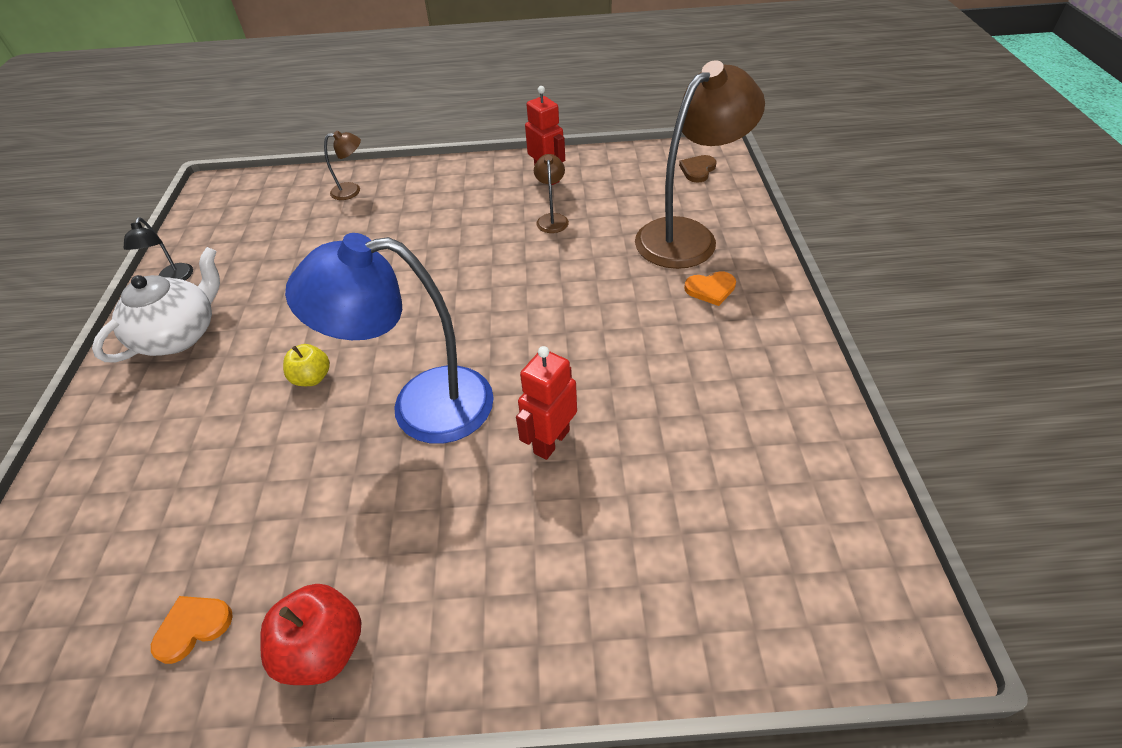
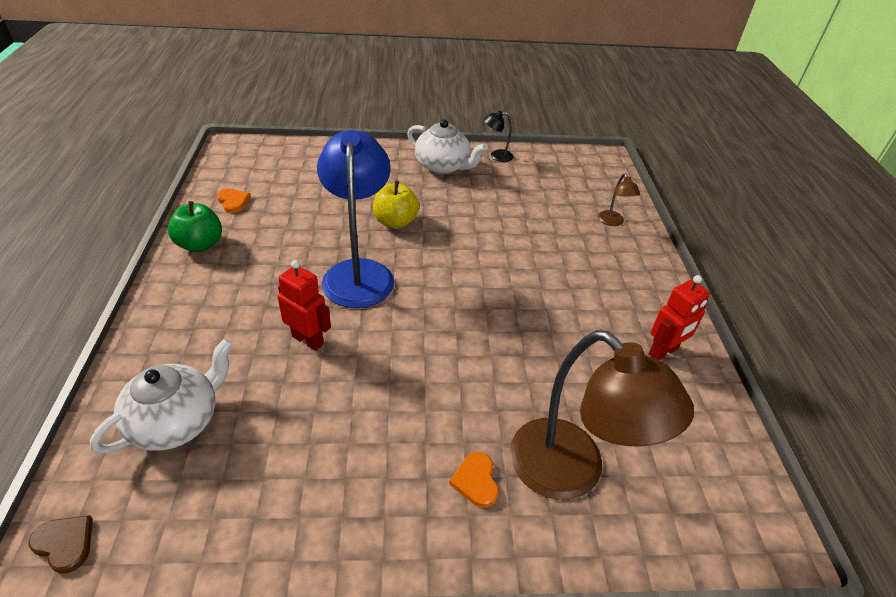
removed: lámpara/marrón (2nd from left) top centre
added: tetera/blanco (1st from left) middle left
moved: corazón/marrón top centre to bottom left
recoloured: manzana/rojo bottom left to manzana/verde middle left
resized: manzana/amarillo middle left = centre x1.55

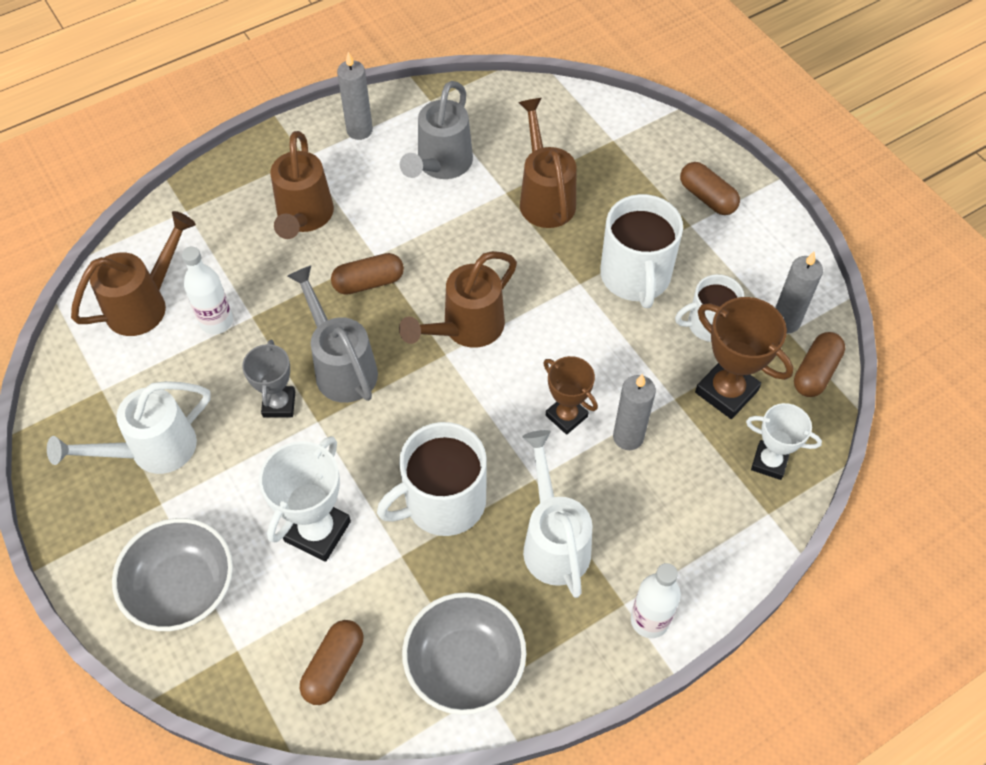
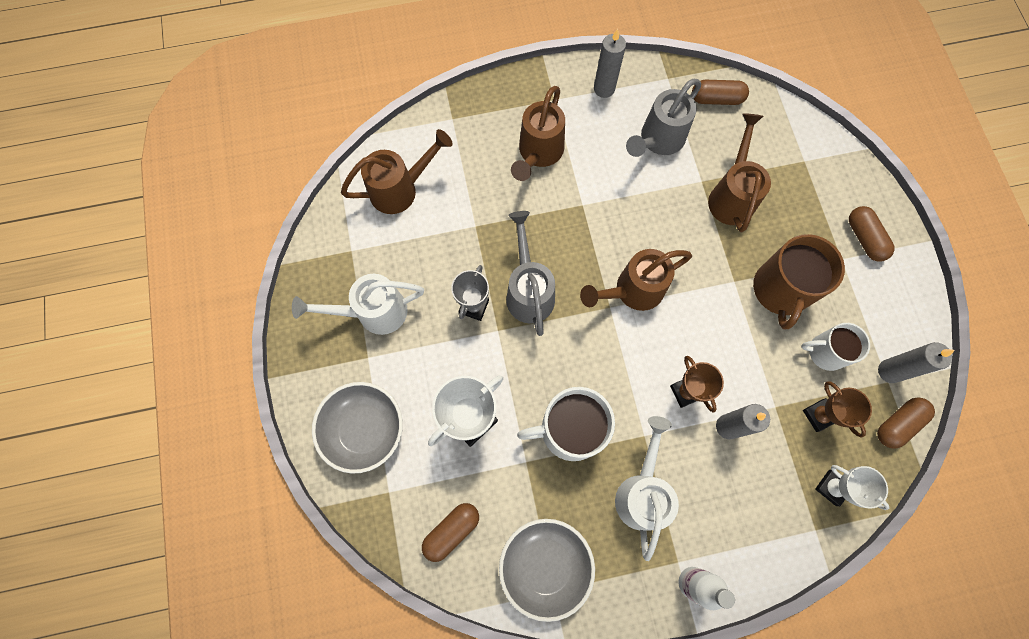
removed: botella/blanco (1st from left) middle left
moved: cápsula/marrón (2nd from left) centre to top right
recoloured: taza/blanco (2nd from left) top centre to taza/marrón middle right
resized: trofeo/marrón (2nd from left) middle right = middle right x0.65

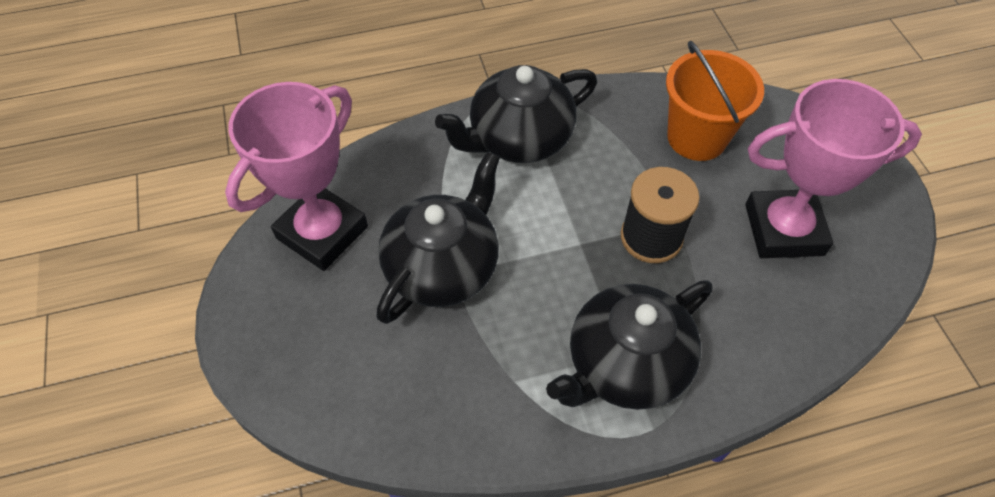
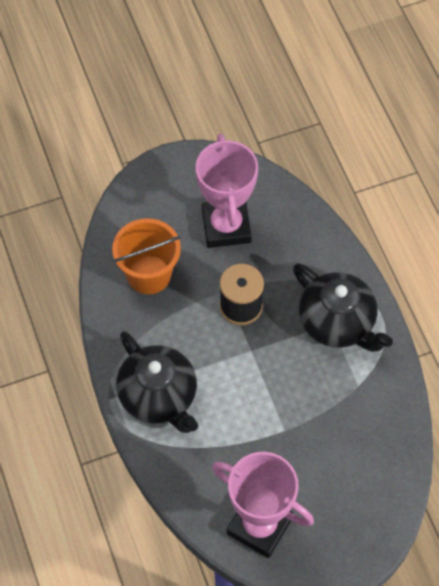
removed: tetera/negro (1st from left) centre

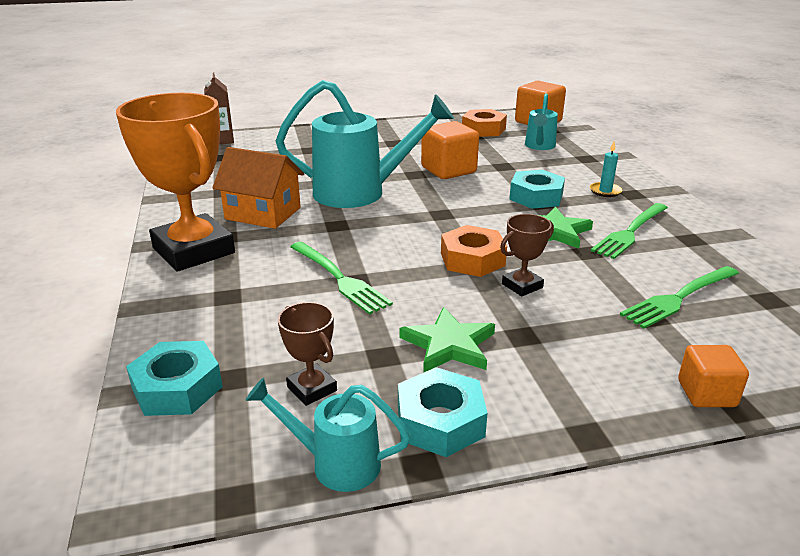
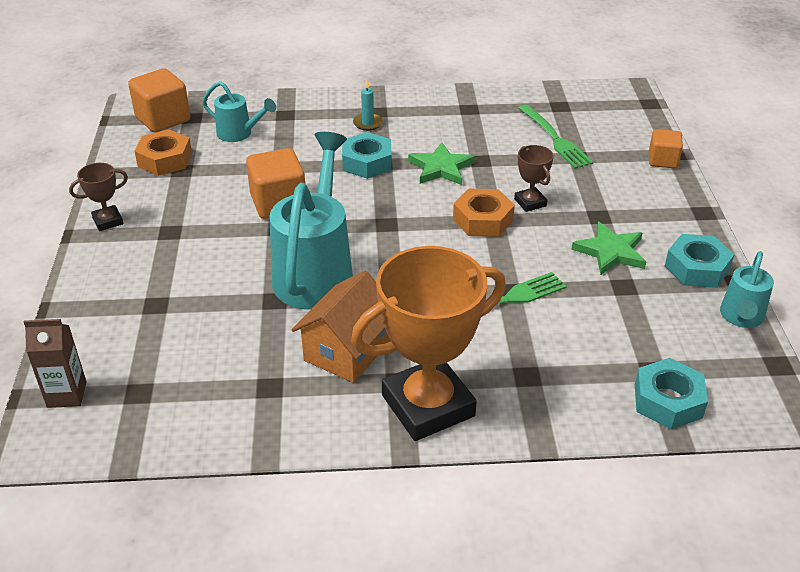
removed: tenedor/verde (2nd from left) middle right
moved: trofeo/marrón (1st from left) centre to middle left

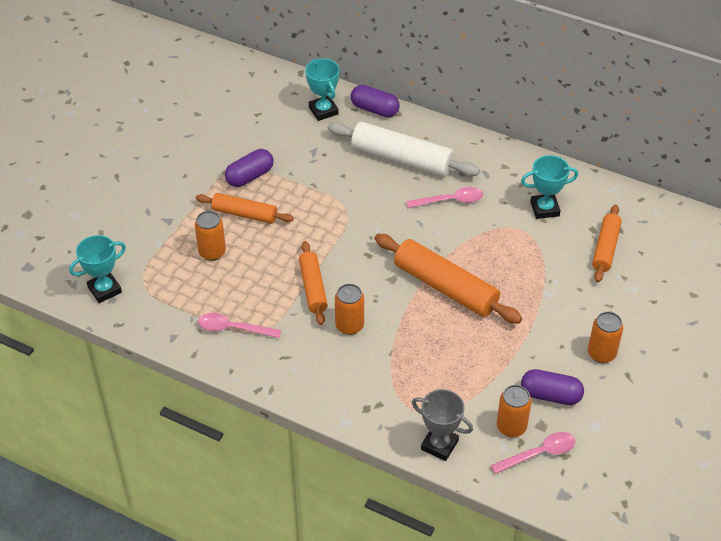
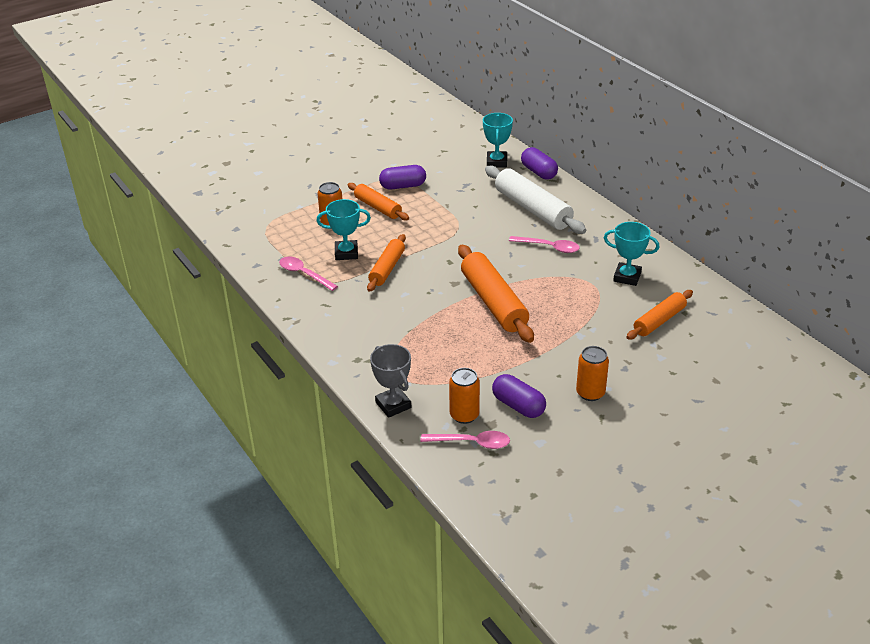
removed: lata/naranja (2nd from left) centre
moved: trofeo/turquesa (1st from left) middle left to centre

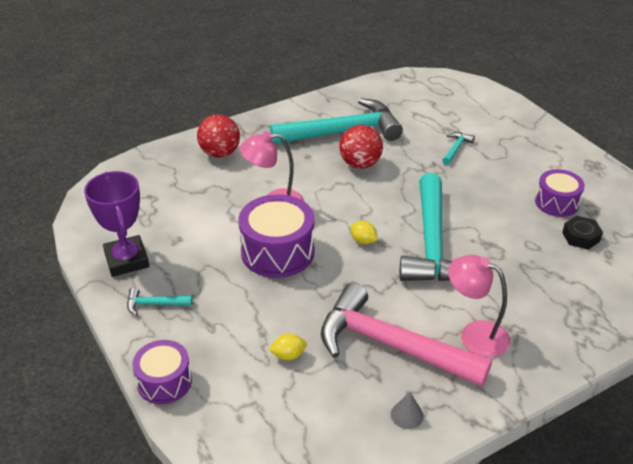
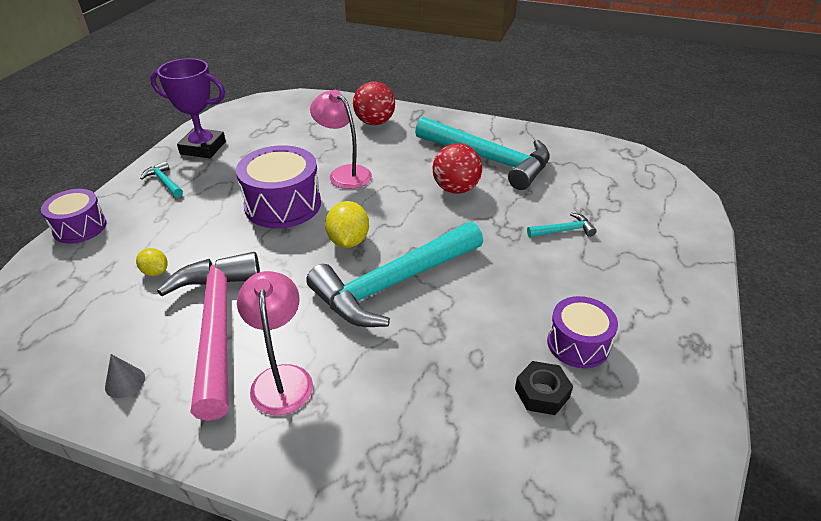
turned: trofeo/morado middle left = top left 75 degrees clockwise
resized: limón/amarillo (2nd from left) centre = centre x1.67

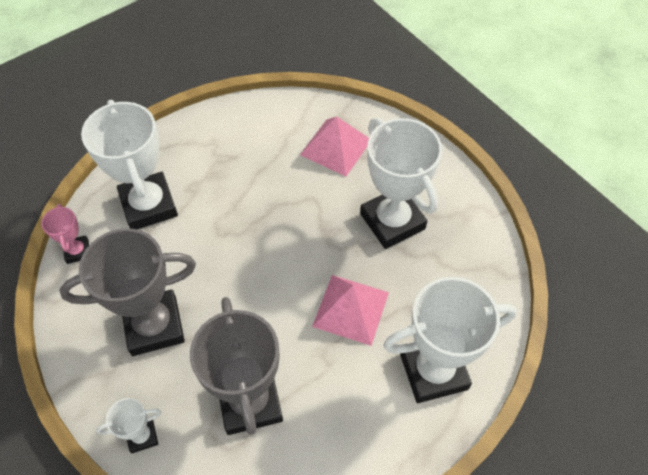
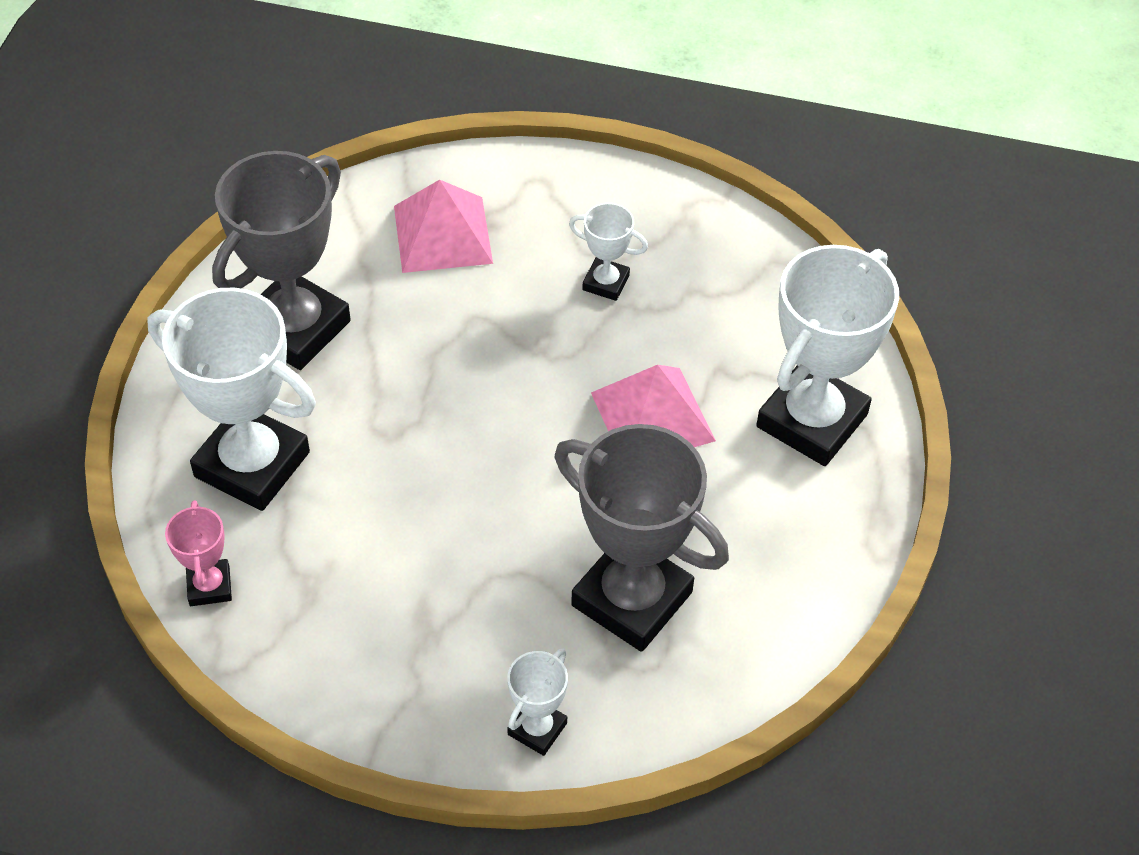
moved: trofeo/gris (1st from left) middle left to top left
turned: trofeo/rosa middle left = middle left 45 degrees clockwise
resized: trofeo/blanco (3rd from left) centre = top centre x0.47

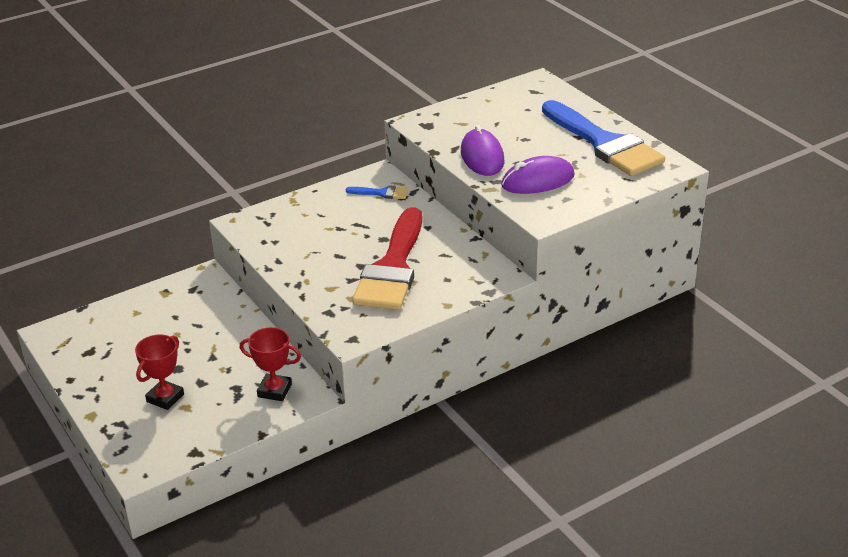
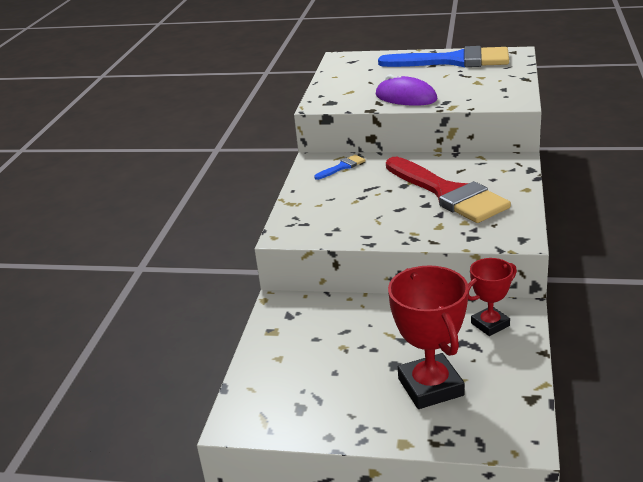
removed: ratón/morado (2nd from left) top centre
resized: trofeo/rojo (1st from left) bottom left = bottom centre x1.67

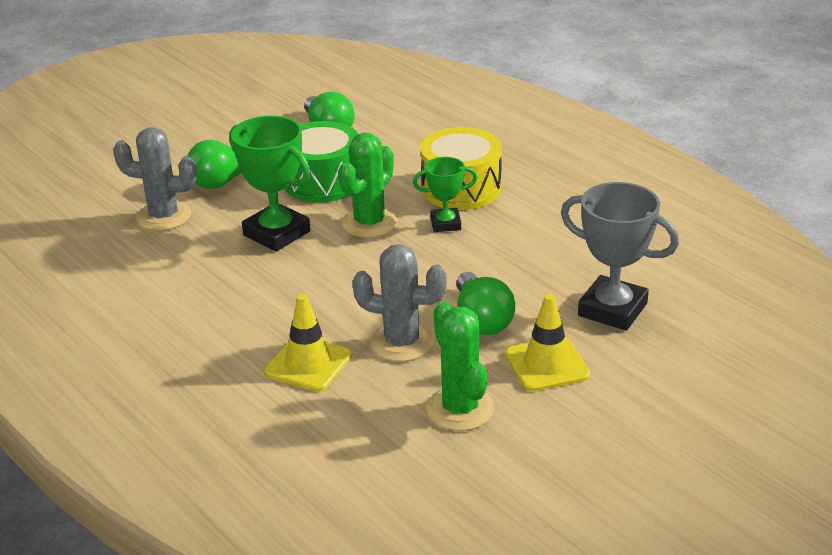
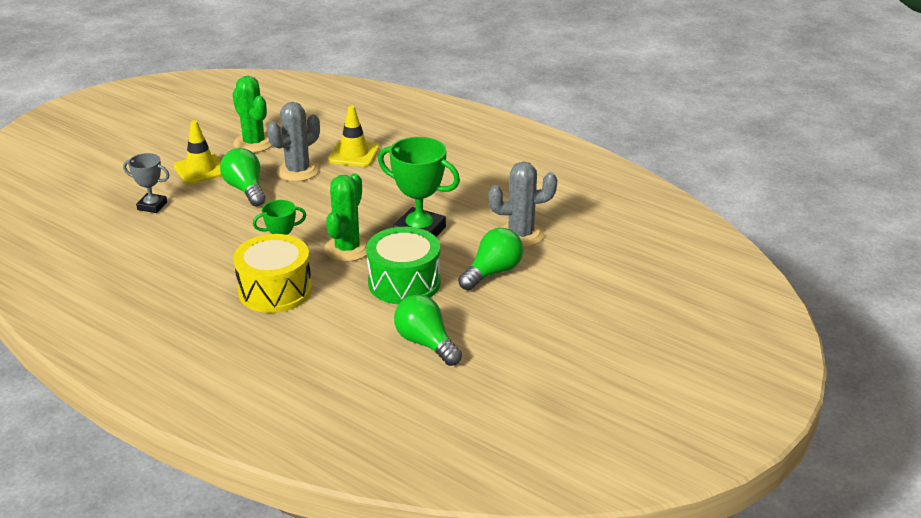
turned: cactus/gris (2nd from left in the first image) centre = top left 45 degrees counterclockwise
resized: trofeo/gris middle right = middle left x0.58

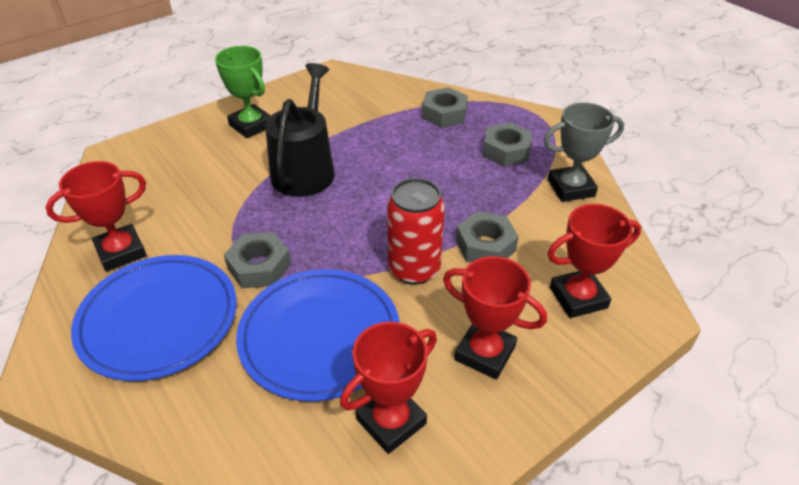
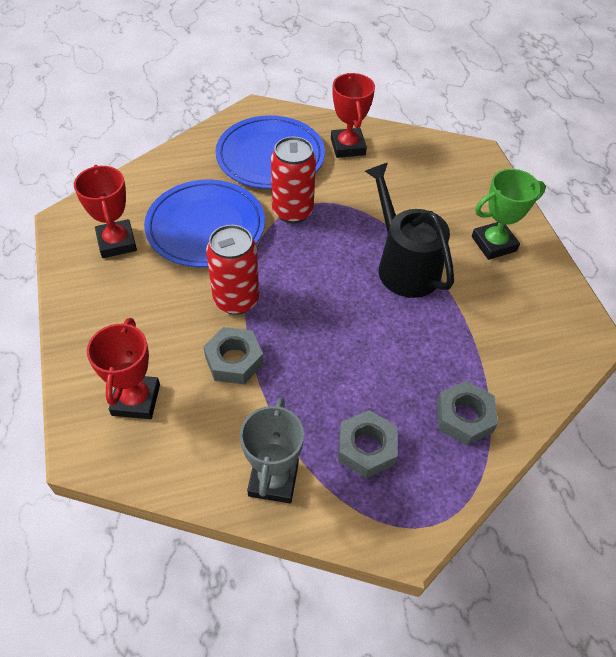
removed: trofeo/rojo (3rd from left) centre
replaced: tuerca/gris (1st from left) middle left to lata/rojo (2nd from left) top centre
turned: regadera/negro top centre = centre 150 degrees counterclockwise

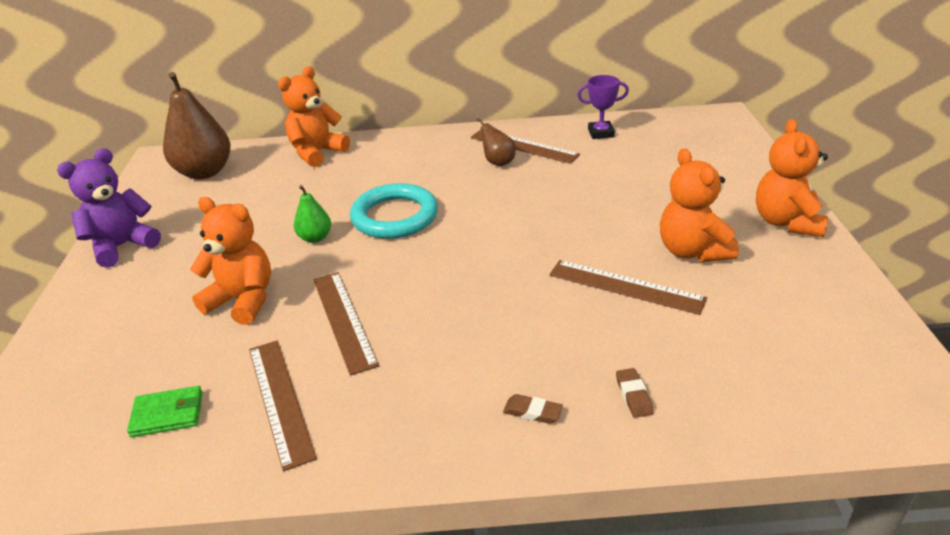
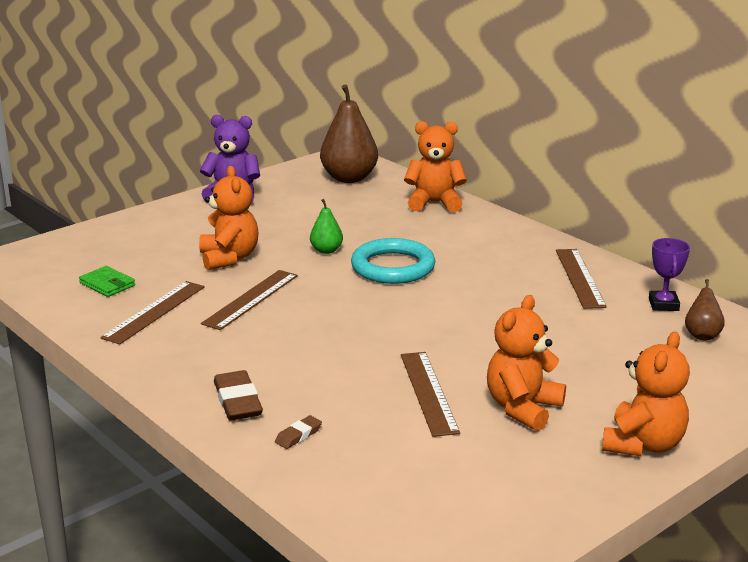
moved: pera/marrón (2nd from left) top centre to middle right
turned: trofeo/morado top centre = middle right 45 degrees clockwise; osito/naranja (4th from left) top right = bottom right 150 degrees clockwise
resized: goma de borrar/marrón (1st from left) bottom centre = bottom left x1.85

